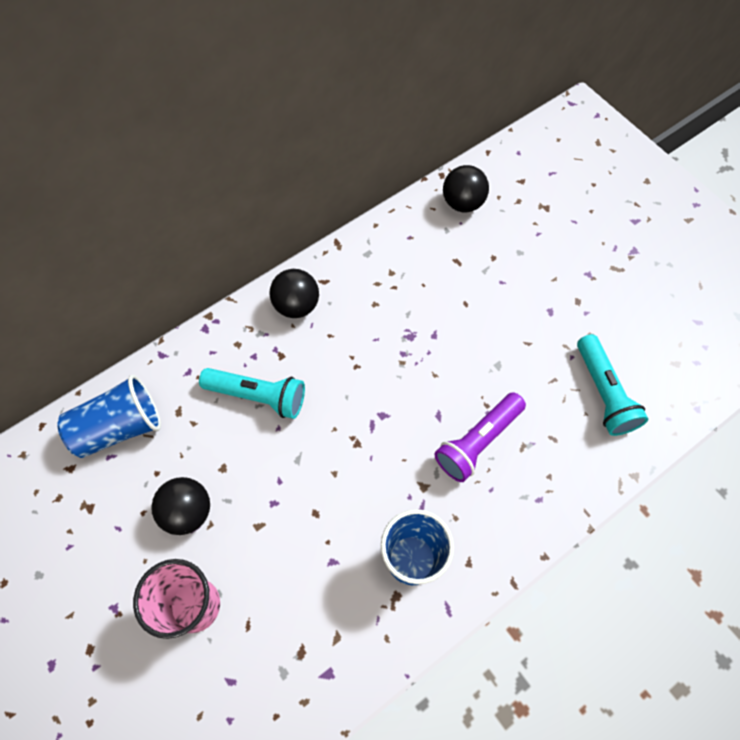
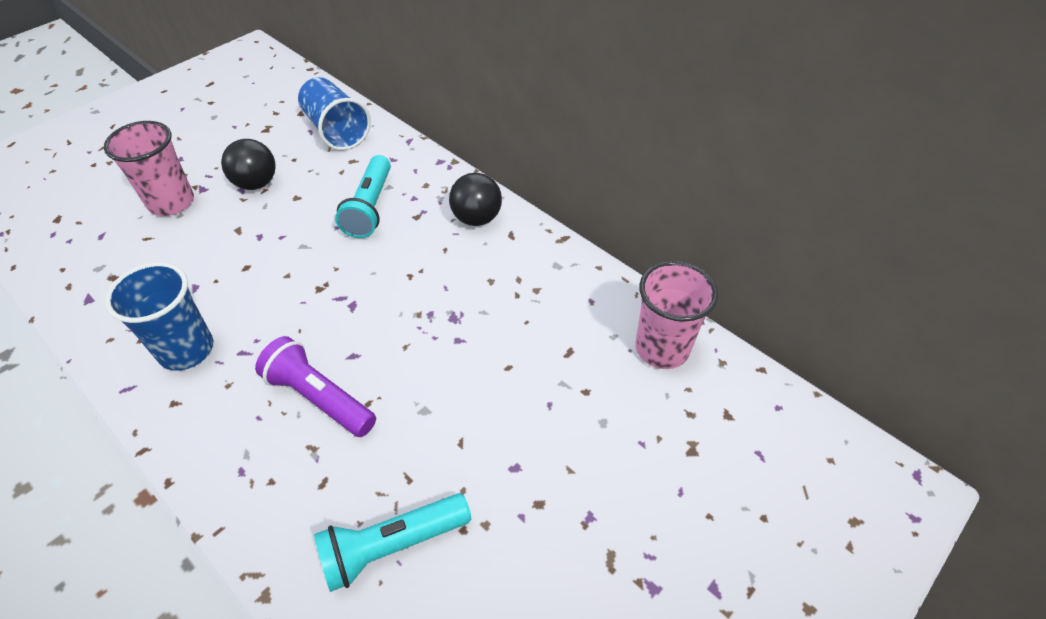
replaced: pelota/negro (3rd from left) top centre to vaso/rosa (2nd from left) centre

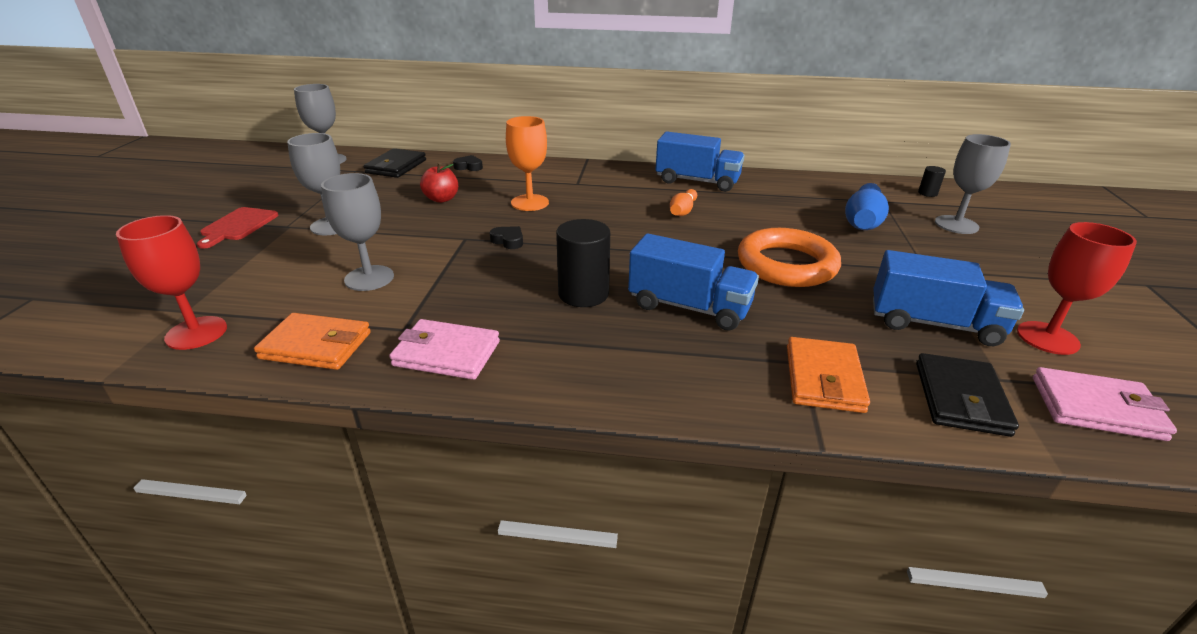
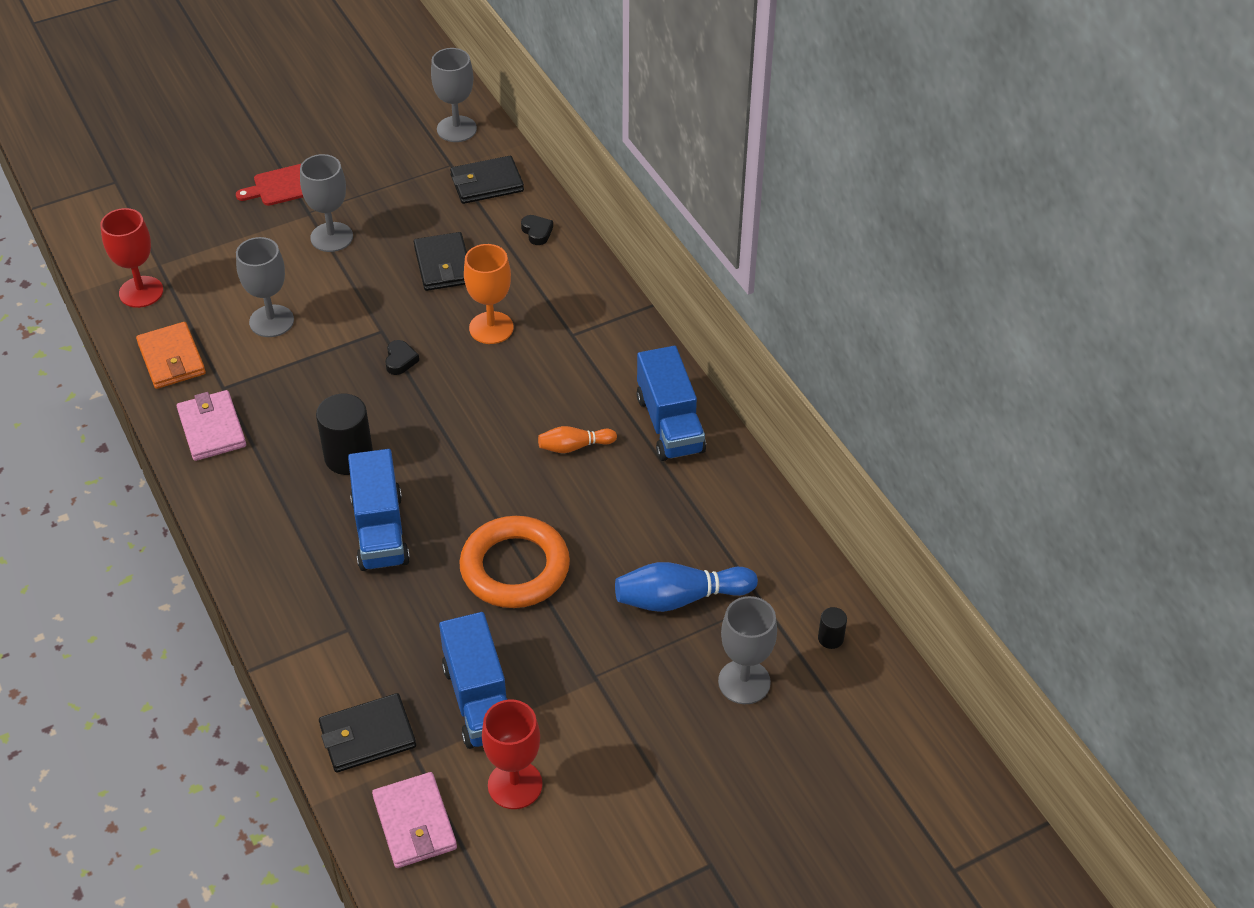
removed: cartera/naranja (2nd from left) middle right
replaced: manzana/rojo top centre to cartera/negro (2nd from left) top centre

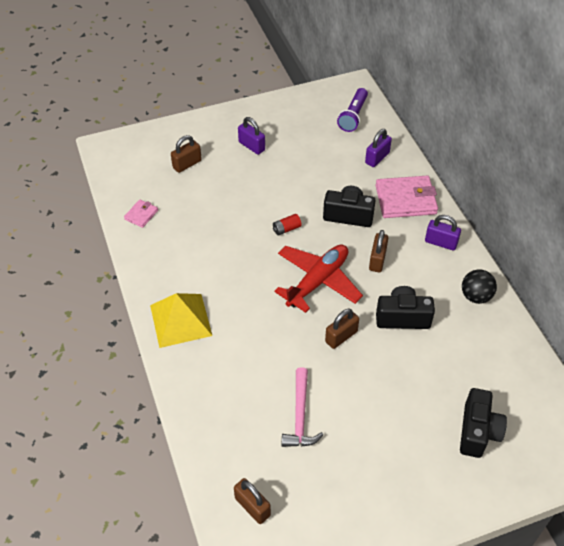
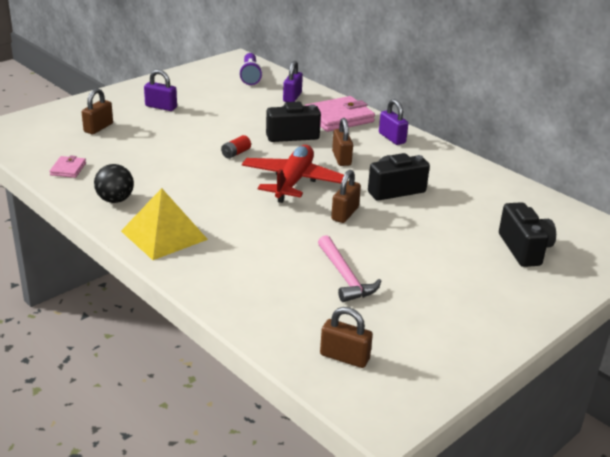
moved: pelota/negro middle right to middle left
turned: candado/morado (3rd from left) middle right = top centre 60 degrees clockwise

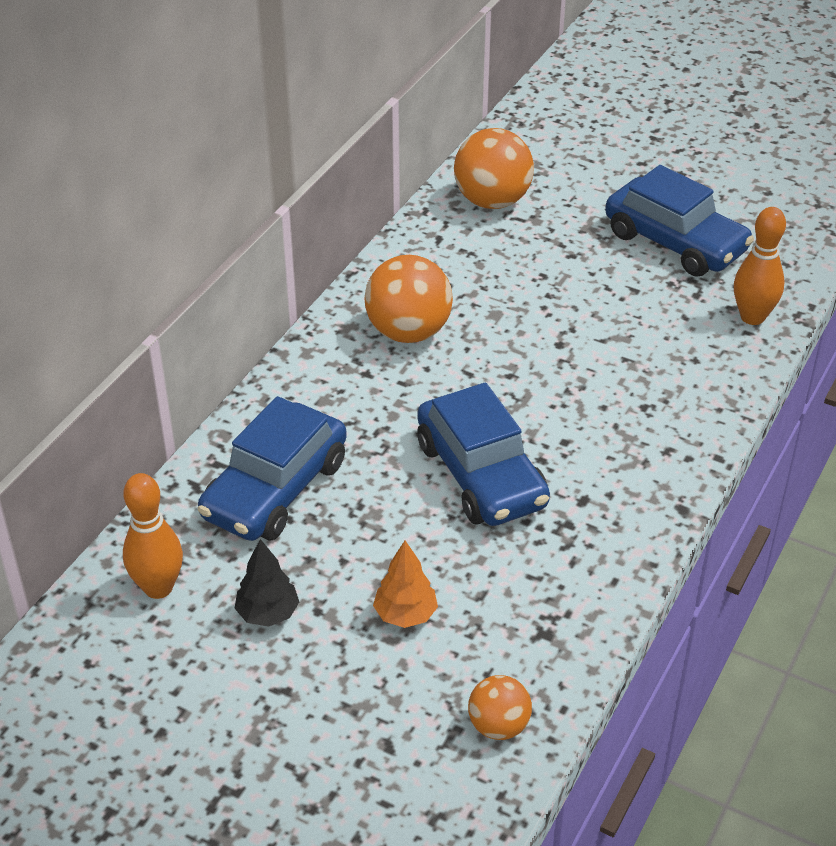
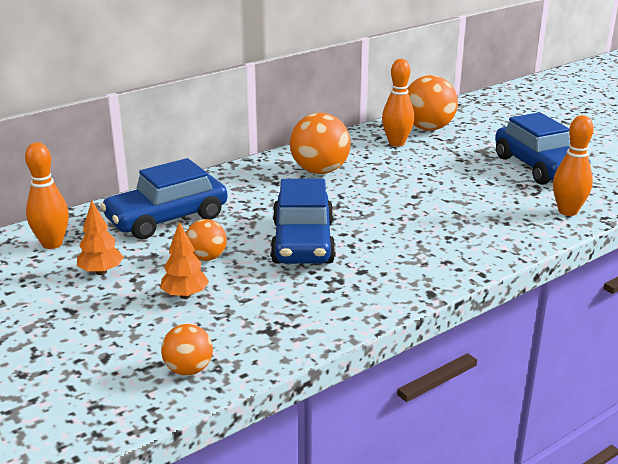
added: pelota/naranja (2nd from left) centre; bolo/naranja (2nd from left) top centre
recoloured: árbol/negro bottom left to árbol/naranja (1st from left) middle left

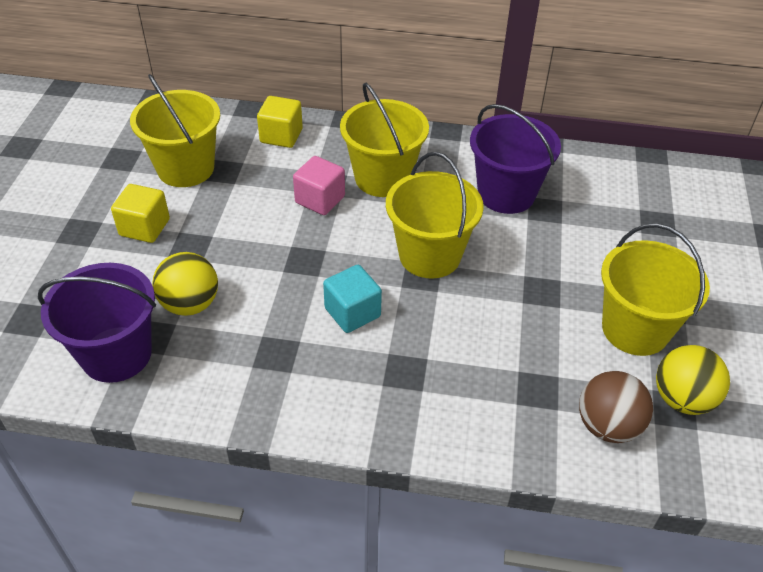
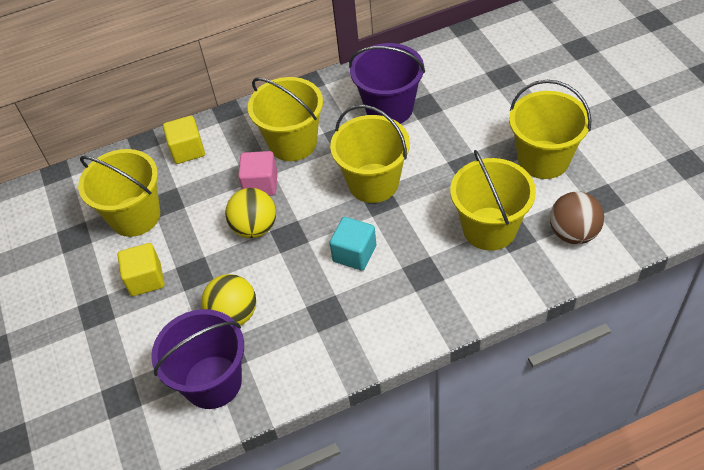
added: balde/amarillo (4th from left) middle right
moved: pelota/amarillo (2nd from left) middle right to centre

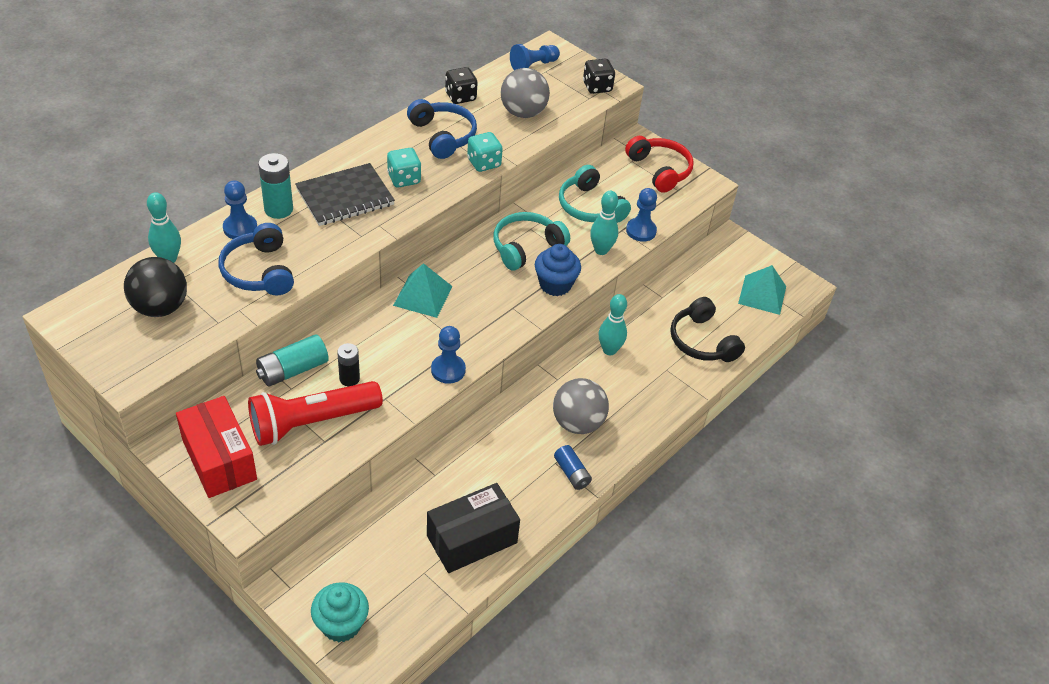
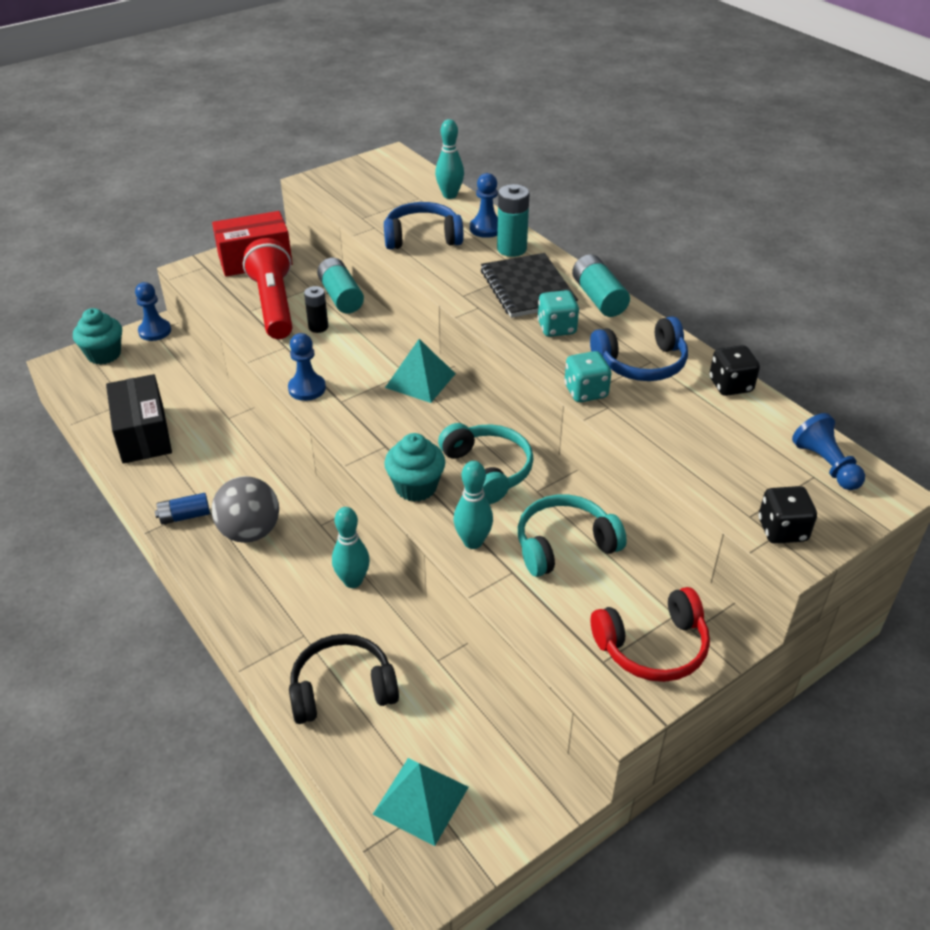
removed: pelota/negro middle left; pelota/gris (1st from left) top centre
added: pila/turquesa (3rd from left) top centre
moved: peón/azul (4th from left in the first image) top centre to peón/azul (1st from left) middle left
recoloured: magdalena/azul centre to magdalena/turquesa (2nd from left) centre

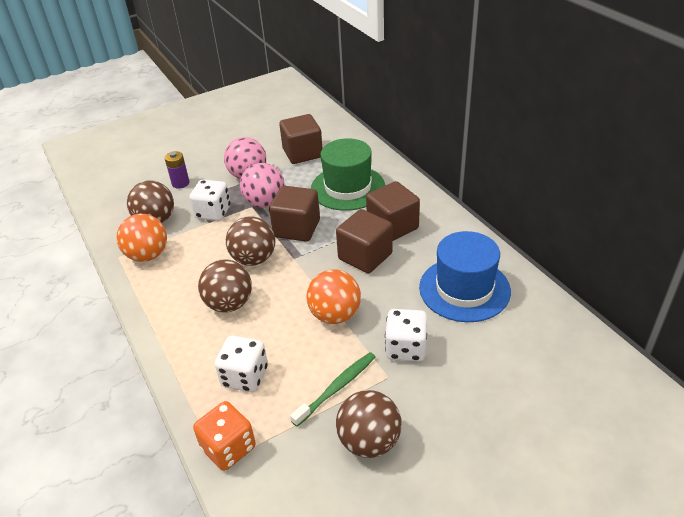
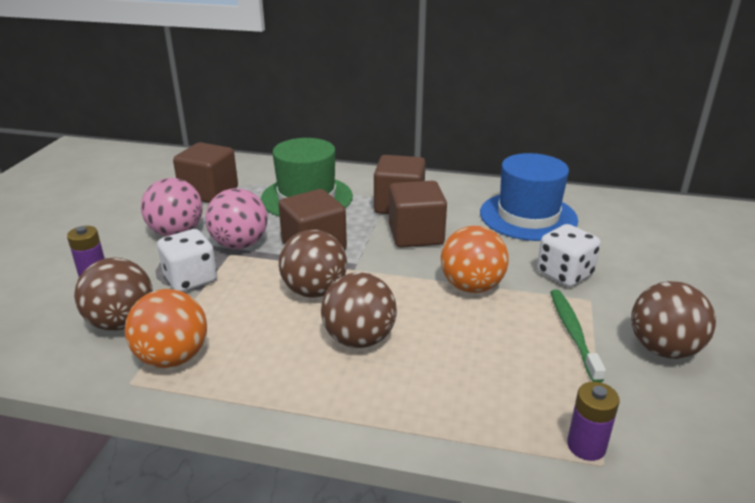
removed: dado/blanco (2nd from left) bottom centre
replaced: dado/naranja bottom left to pila/morado (2nd from left) bottom right

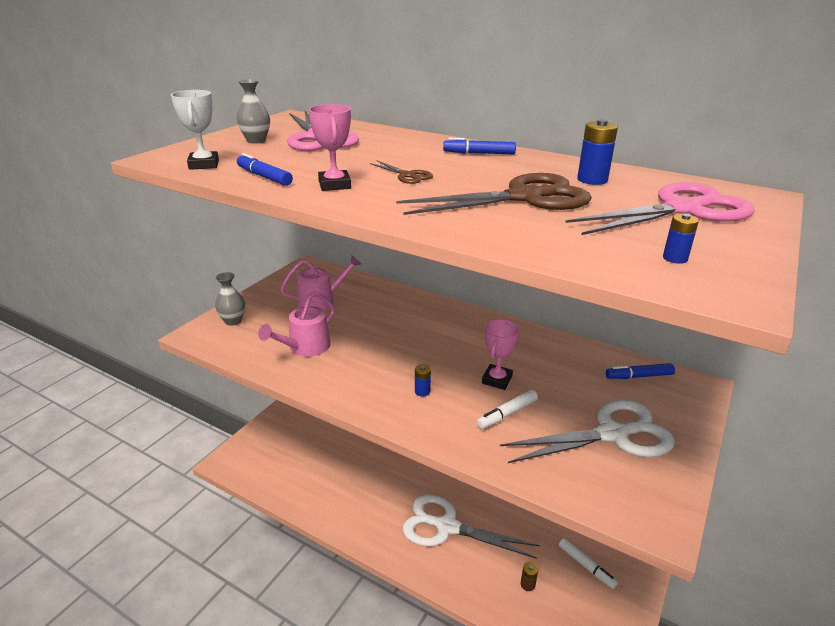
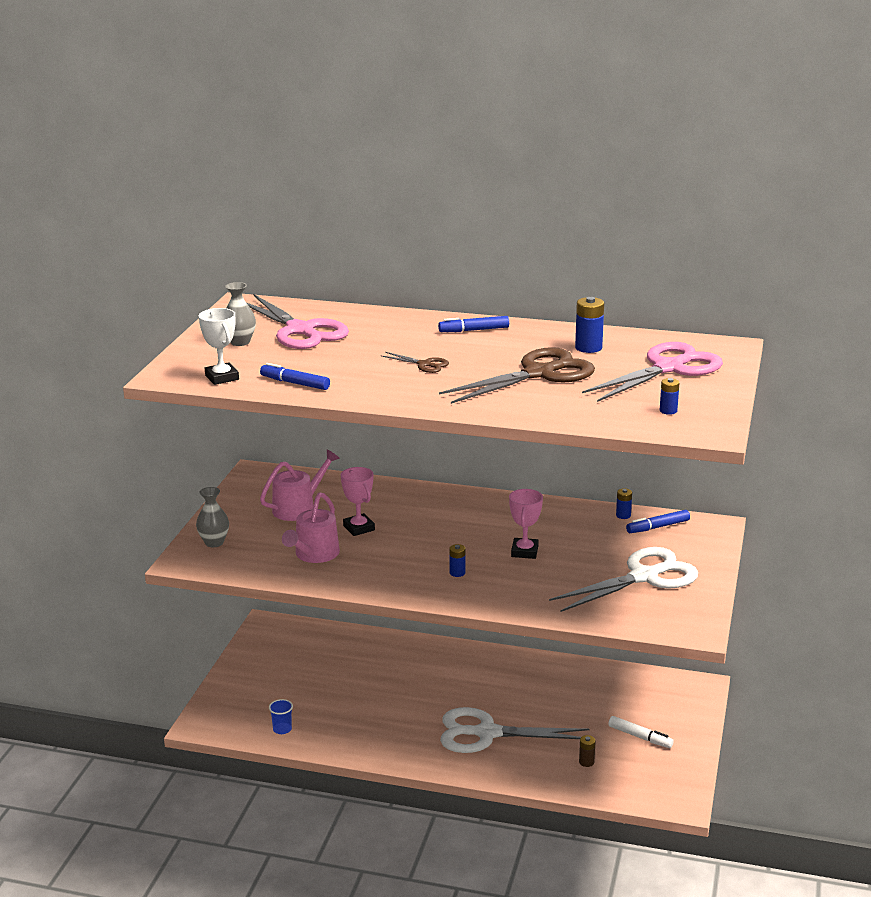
removed: rotulador/blanco (1st from left) centre
added: vaso/azul bottom left; pila/azul (3rd from left) middle right
moved: trofeo/rosa (1st from left) top centre to centre

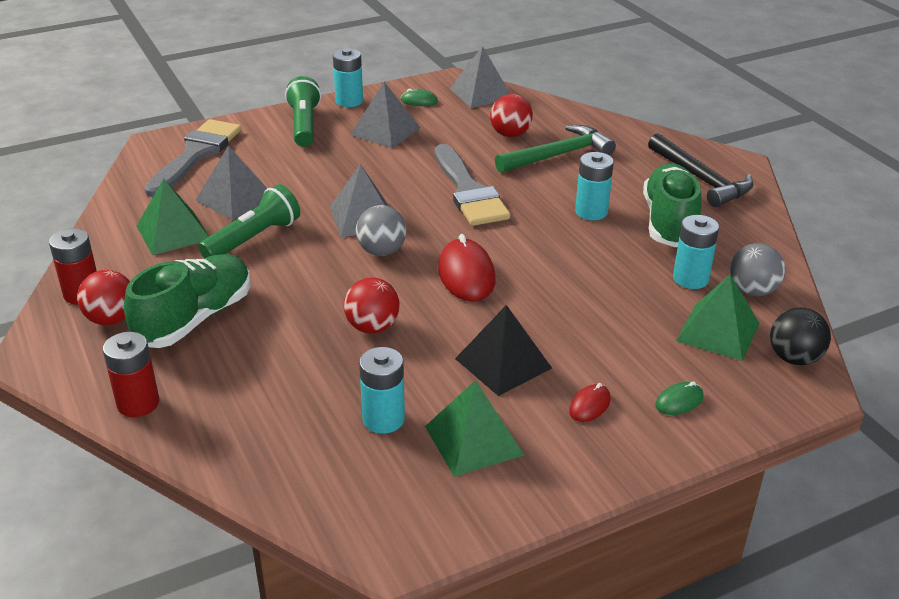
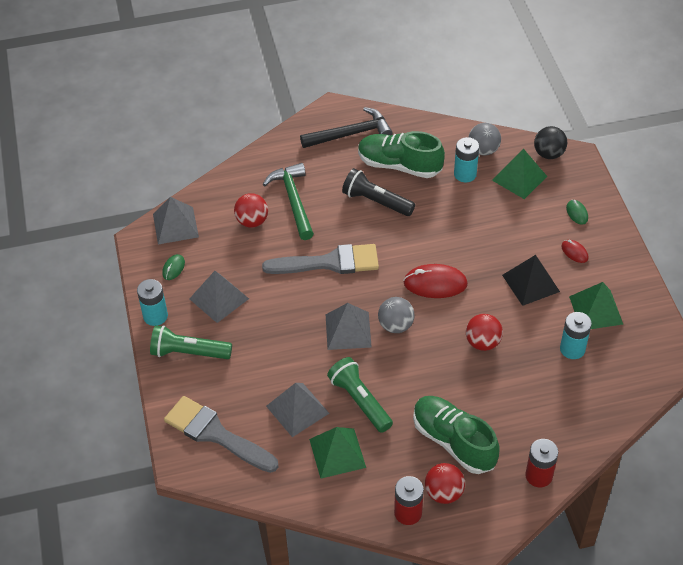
replaced: pila/turquesa (3rd from left) top centre to lámpara de mano/negro centre

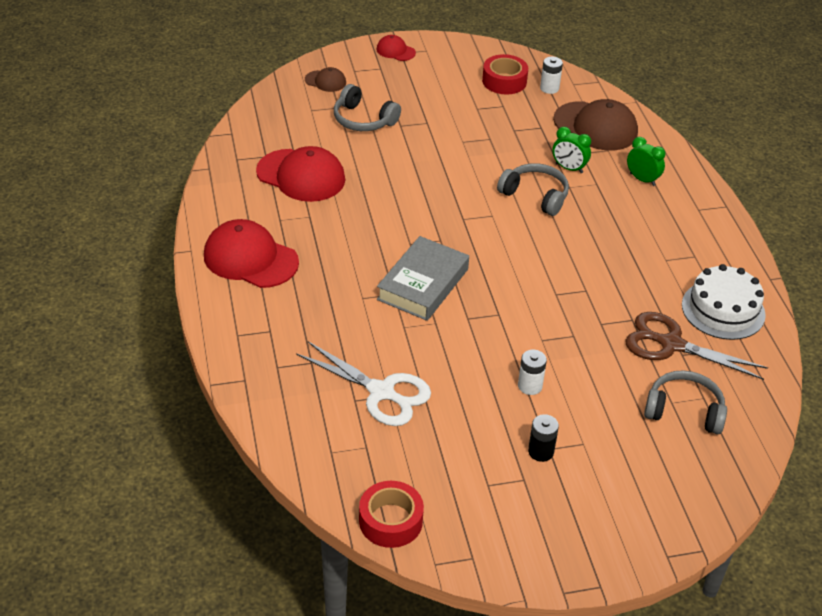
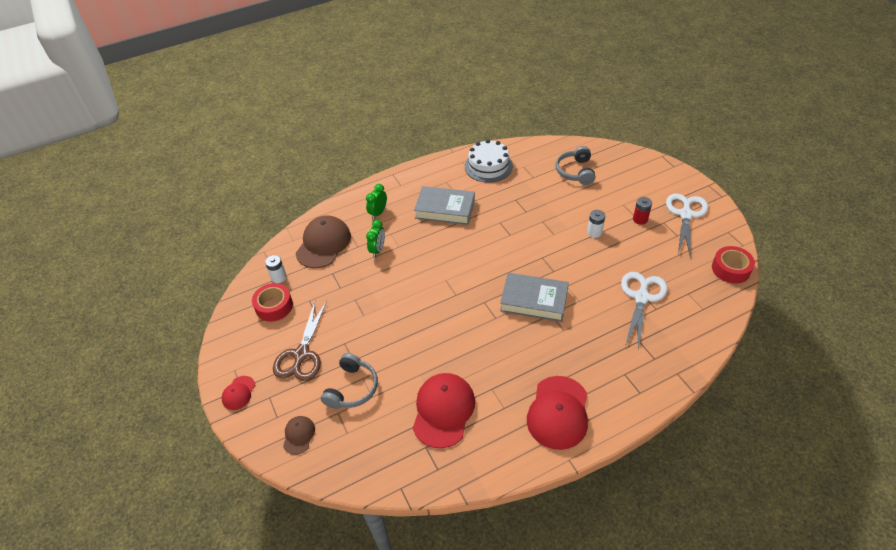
removed: auriculares/gris (2nd from left) top centre
added: libro/gris (1st from left) centre; tijeras/blanco (2nd from left) middle right
moved: tijeras/marrón middle right to centre
recoloured: pila/negro bottom centre to pila/rojo middle right

